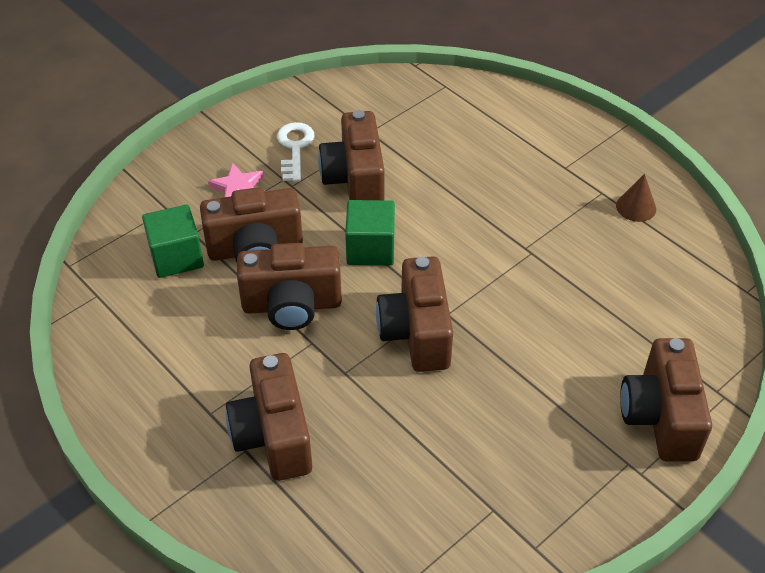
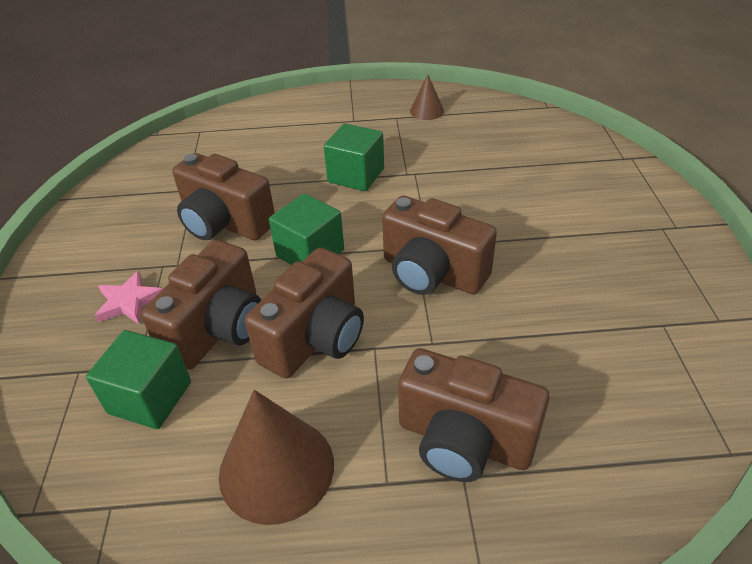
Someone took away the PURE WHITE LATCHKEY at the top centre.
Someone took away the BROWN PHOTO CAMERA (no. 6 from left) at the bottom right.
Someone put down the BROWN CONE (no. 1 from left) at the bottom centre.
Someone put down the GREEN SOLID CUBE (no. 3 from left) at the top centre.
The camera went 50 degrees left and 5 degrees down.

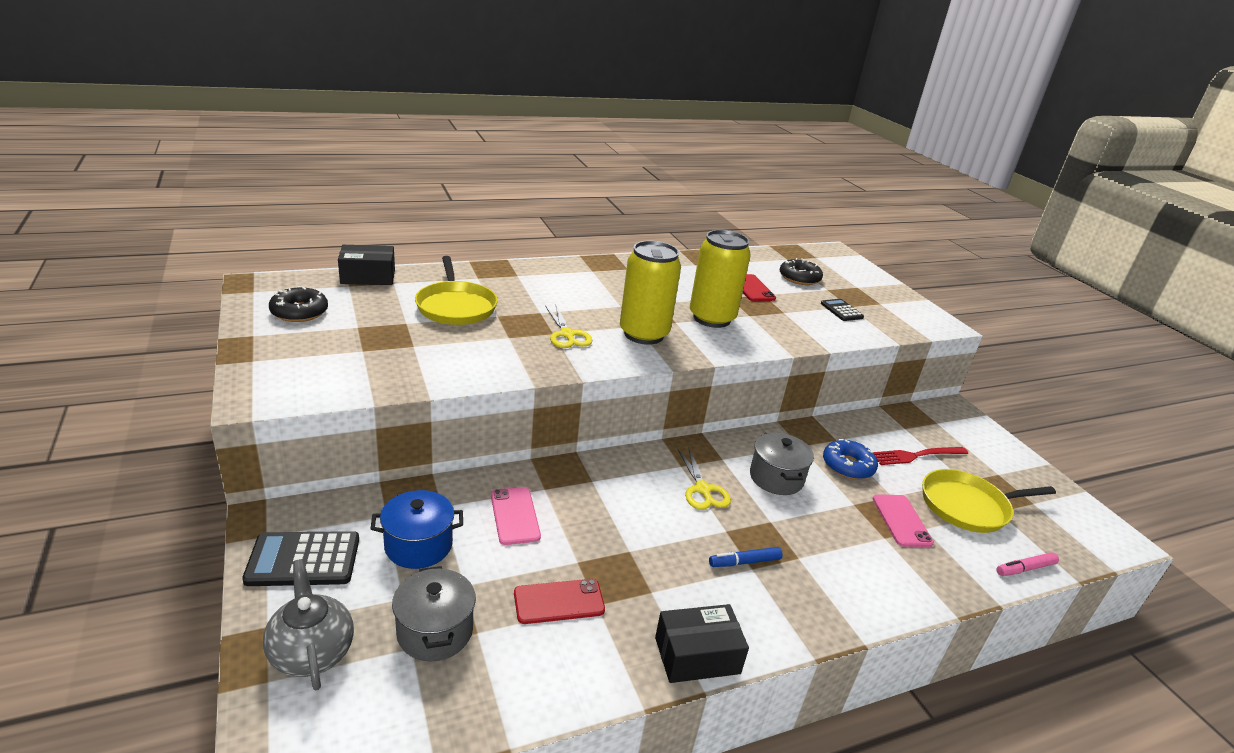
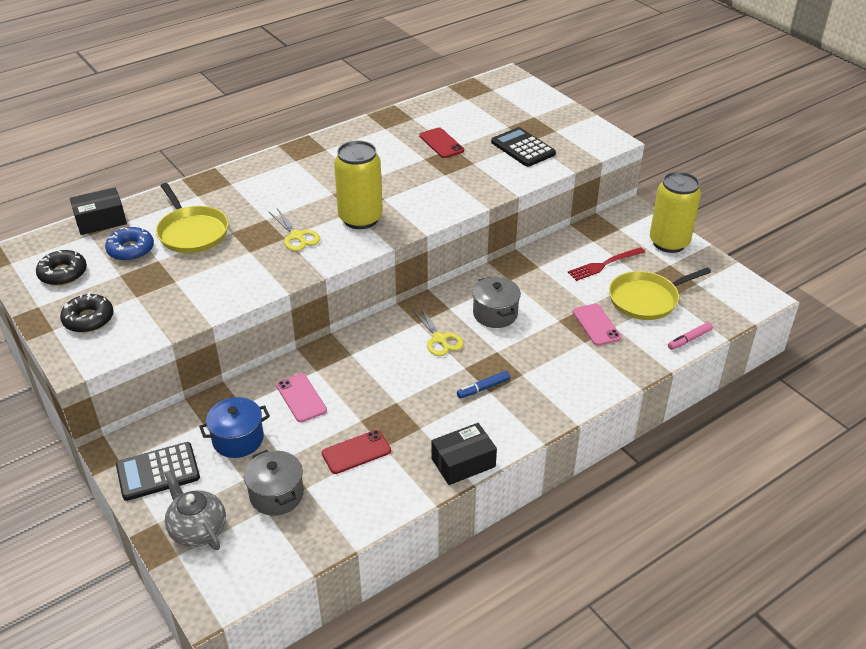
Someone carried the GOLDEN TIN (no. 2 from left) from the centre to the top right.
Someone carried the EBONY DONUT (no. 2 from left) from the centre to the middle left.
Someone scaled the EBONY POCKET CALCULATOR (no. 2 from left) at the middle right by 1.67.
Someone carried the COBALT DONUT from the middle right to the middle left.
The camera went 10 degrees left and 10 degrees up.

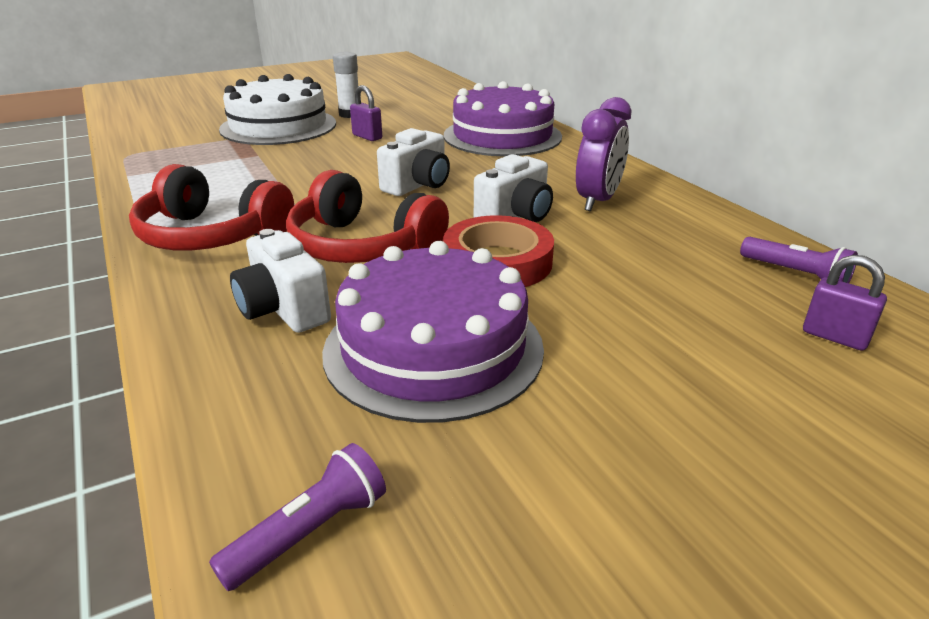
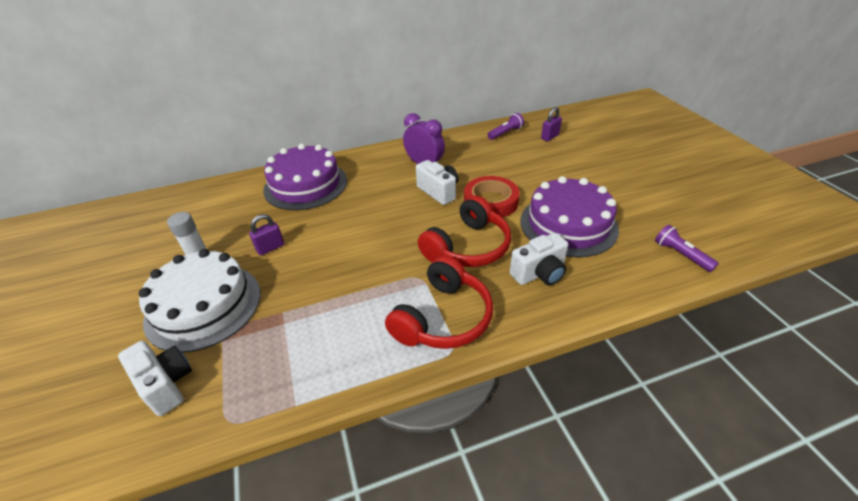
Someone carried the PURE WHITE PHOTO CAMERA (no. 2 from left in the first image) from the top centre to the bottom left.
The camera went 80 degrees left and 10 degrees up.

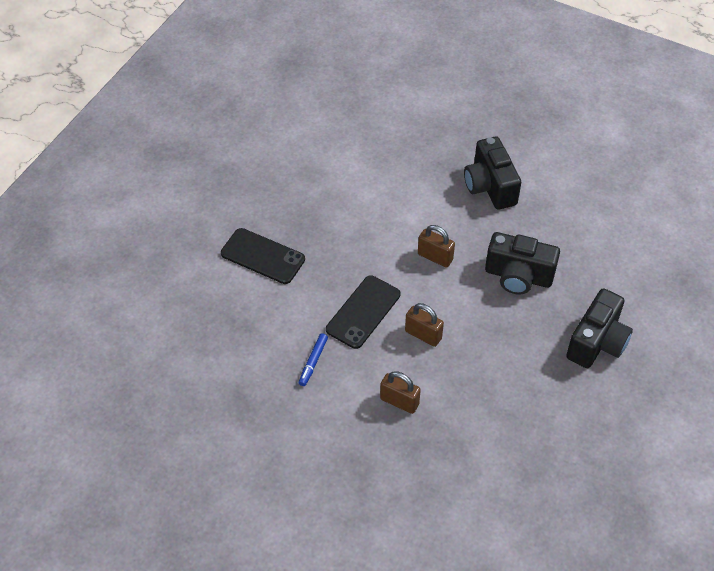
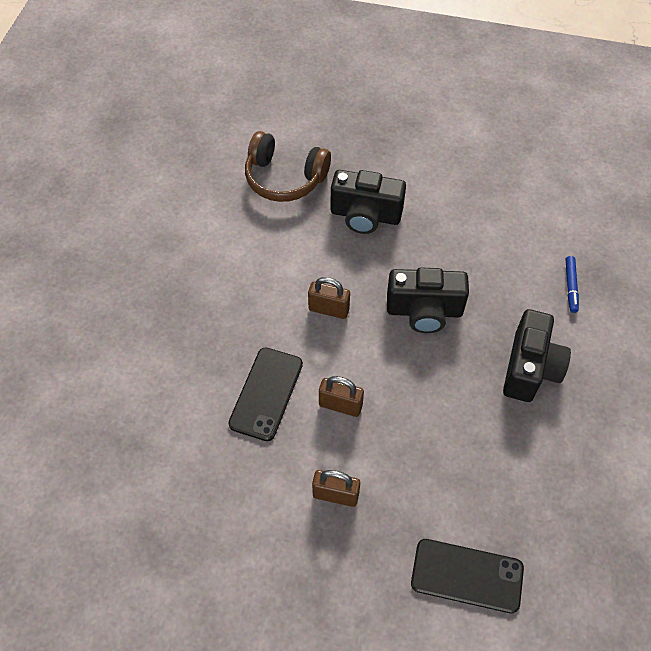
Someone carried the EBONY PHONE (no. 1 from left in the first image) from the centre to the bottom right.
Someone carried the COBALT MARKER from the centre to the middle right.
Someone rotated the EBONY PHOTO CAMERA (no. 1 from left) at the top right by 45 degrees counterclockwise.
Someone put down the BROWN OVER-EAR HEADPHONES at the top centre.
The camera went 15 degrees left and 5 degrees up.

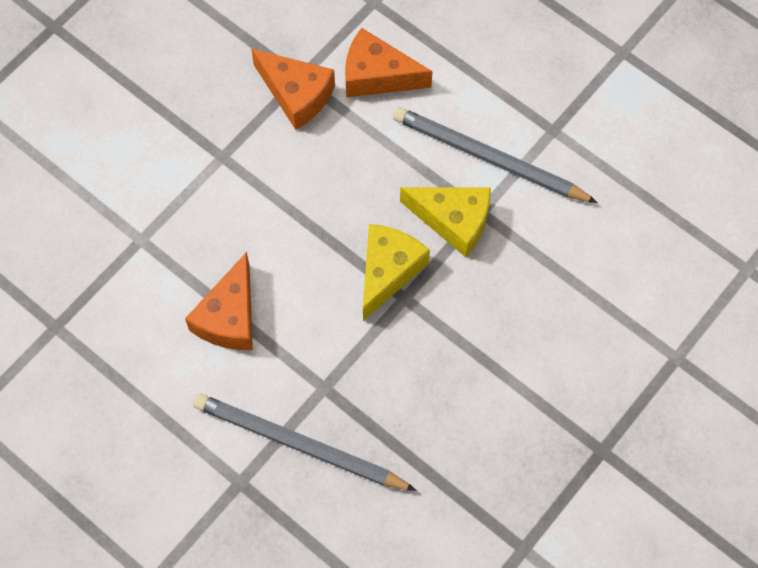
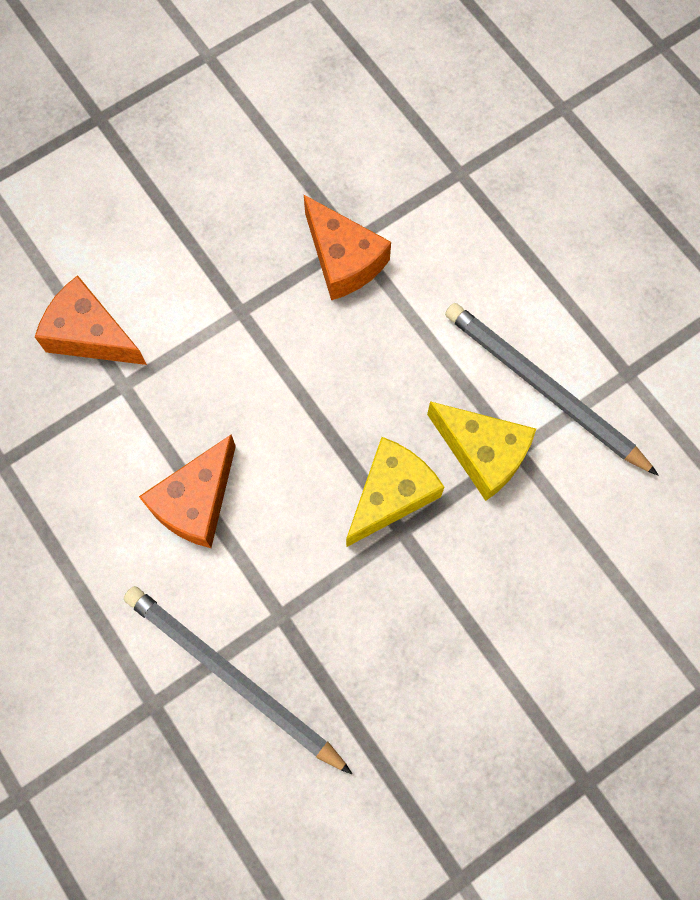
Someone carried the ORANGE CHEESE (no. 3 from left in the first image) from the top centre to the middle left.
The camera went 15 degrees right and 5 degrees up.

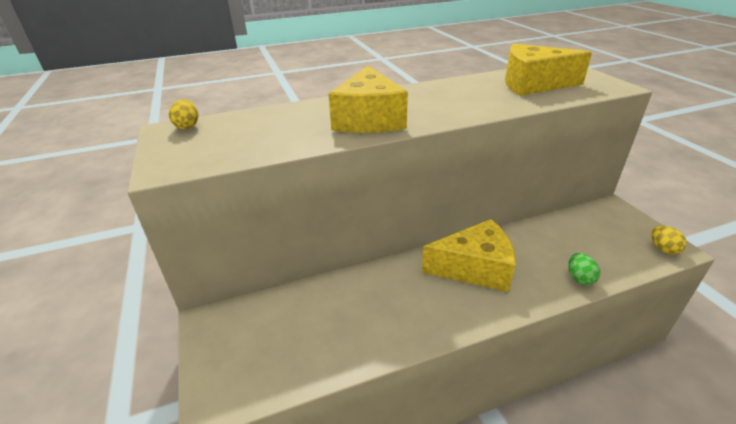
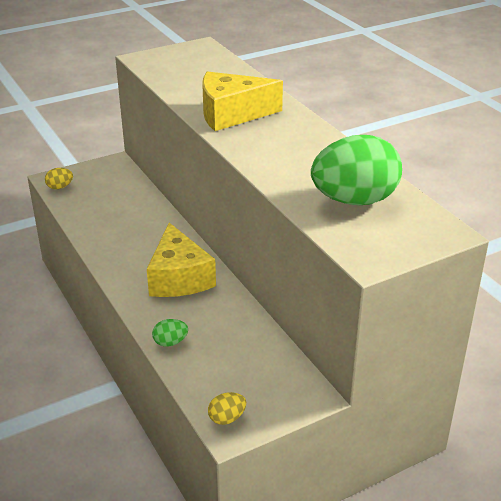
Someone carried the GOLDEN EGG (no. 1 from left) from the top left to the middle left.
Someone swapped the GOLDEN CHEESE (no. 3 from left) at the top right for the GREEN EGG (no. 2 from left) at the middle right.
The camera went 80 degrees right and 0 degrees up.

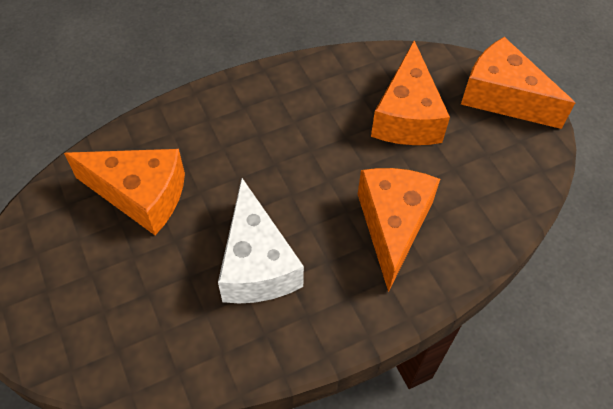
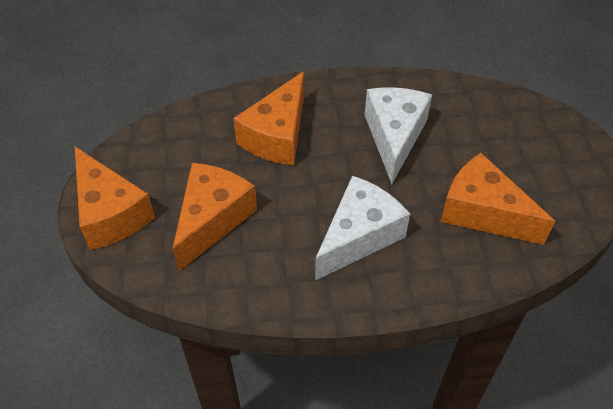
Someone put down the PURE WHITE CHEESE (no. 1 from left) at the centre.
The camera went 160 degrees left and 5 degrees down.

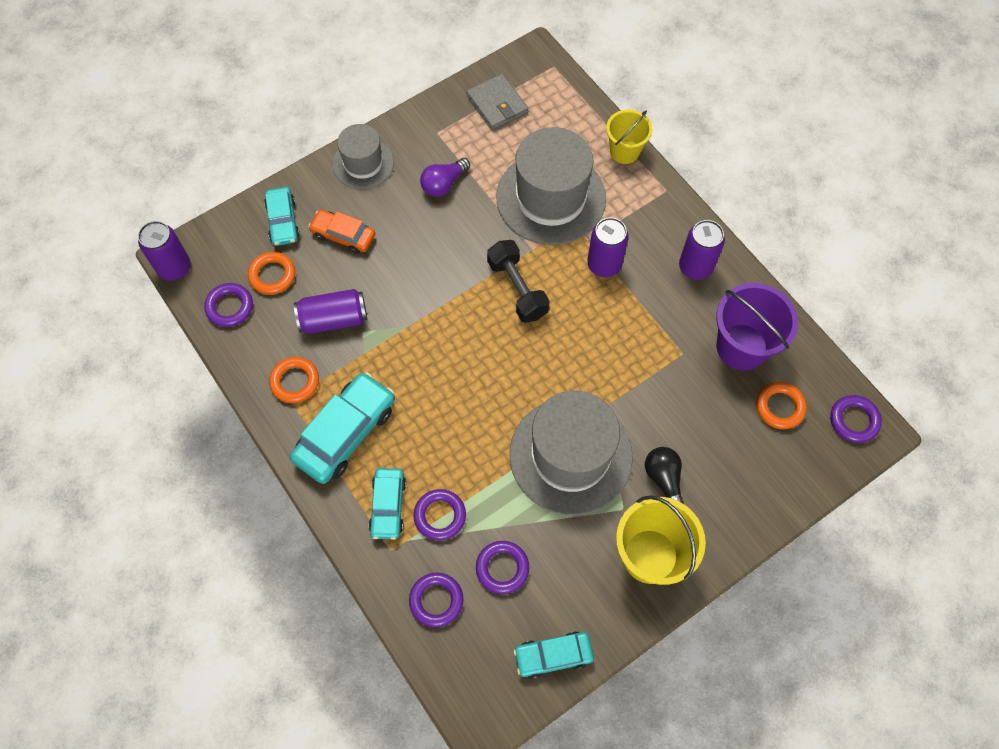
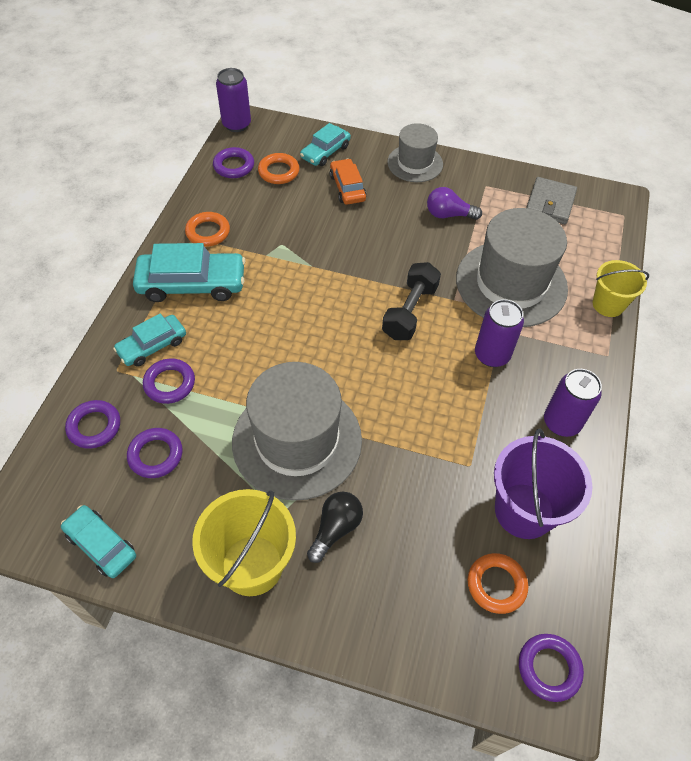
Someone took away the VIOLET TIN (no. 2 from left) at the middle left.
The camera went 50 degrees right and 10 degrees down.

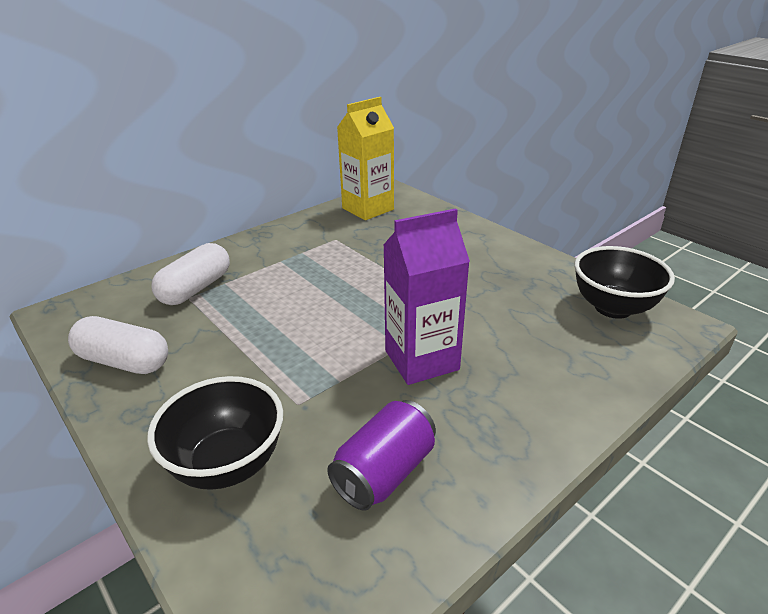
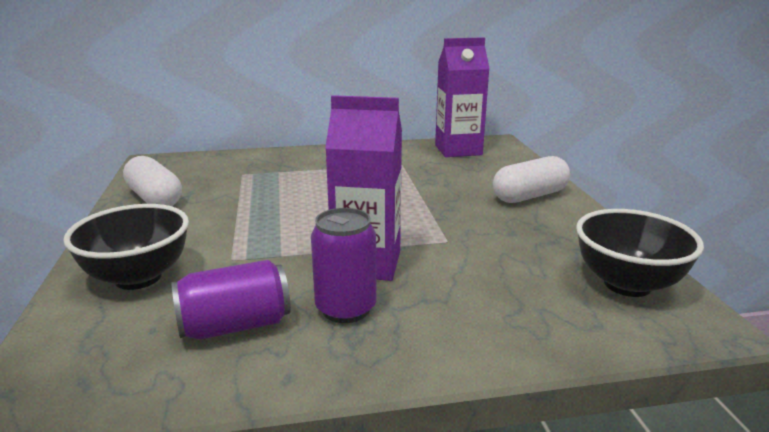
Someone carried the PURE WHITE PILL (no. 2 from left) from the middle left to the middle right.
Someone repainted the GOLDEN CARTON at the top centre, which became the VIOLET CARTON (no. 2 from left) at the top centre.
Someone put down the VIOLET TIN (no. 2 from left) at the centre.
The camera went 30 degrees right and 10 degrees down.

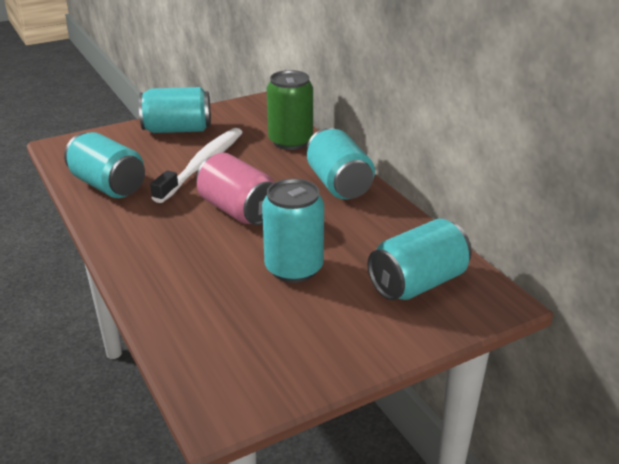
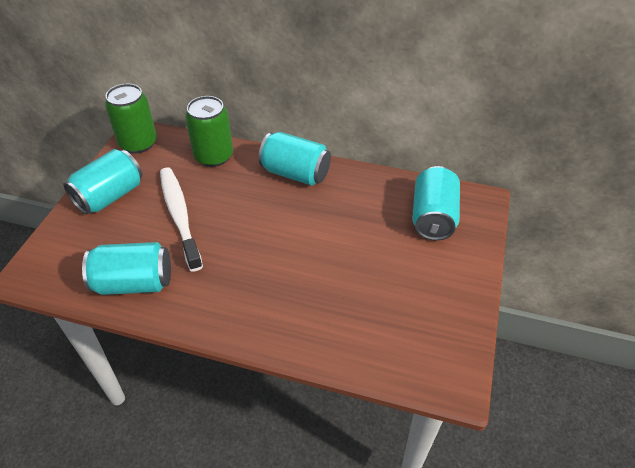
Someone took away the ROSY TIN at the centre.
Someone took away the TURQUOISE TIN (no. 3 from left) at the centre.
Someone put down the GREEN TIN (no. 1 from left) at the top left.
The camera went 45 degrees left and 15 degrees up.

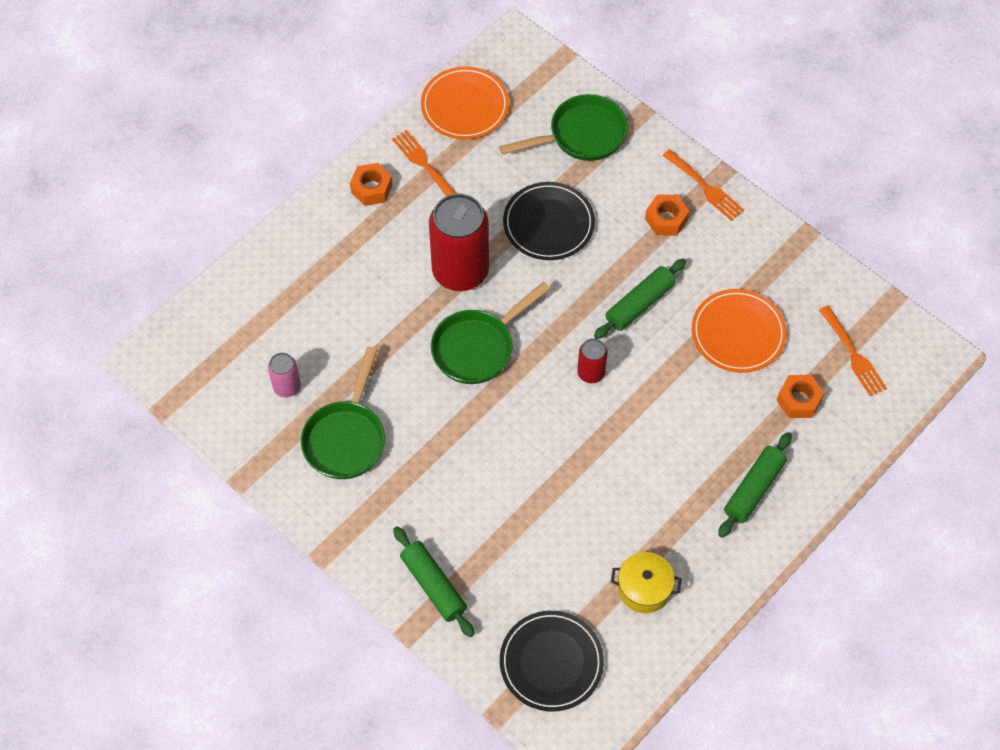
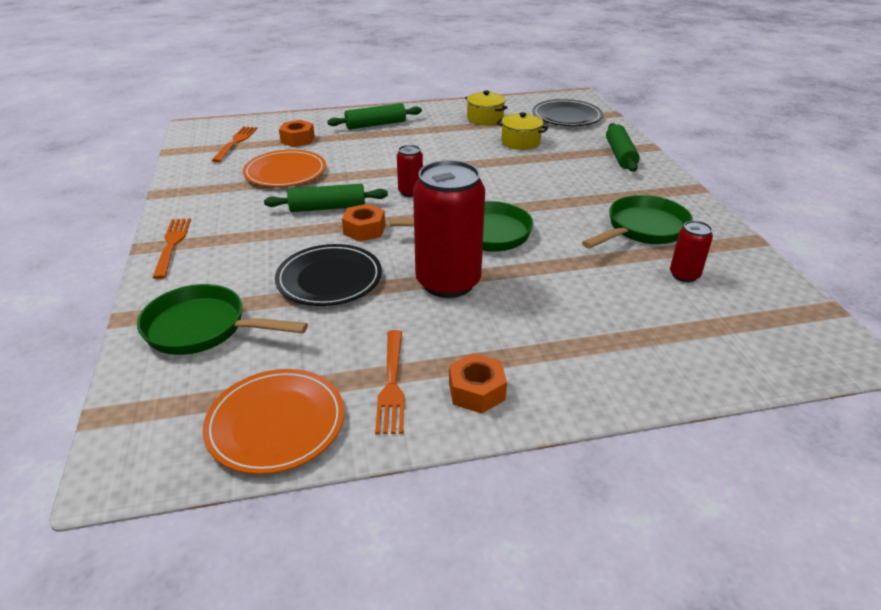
Someone repainted the ROSY TIN at the middle left, which became the RED TIN (no. 3 from left) at the middle right.
Someone carried the ORANGE HEX NUT (no. 2 from left) from the top right to the centre.
Someone put down the GOLDEN COOKING POT (no. 2 from left) at the top centre.
The camera went 145 degrees left and 25 degrees down.

